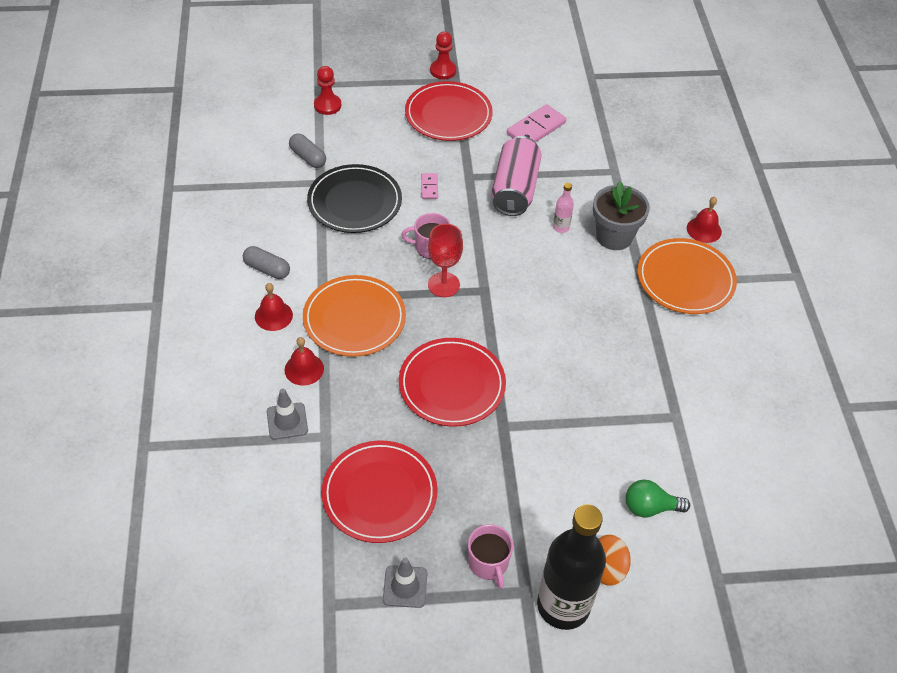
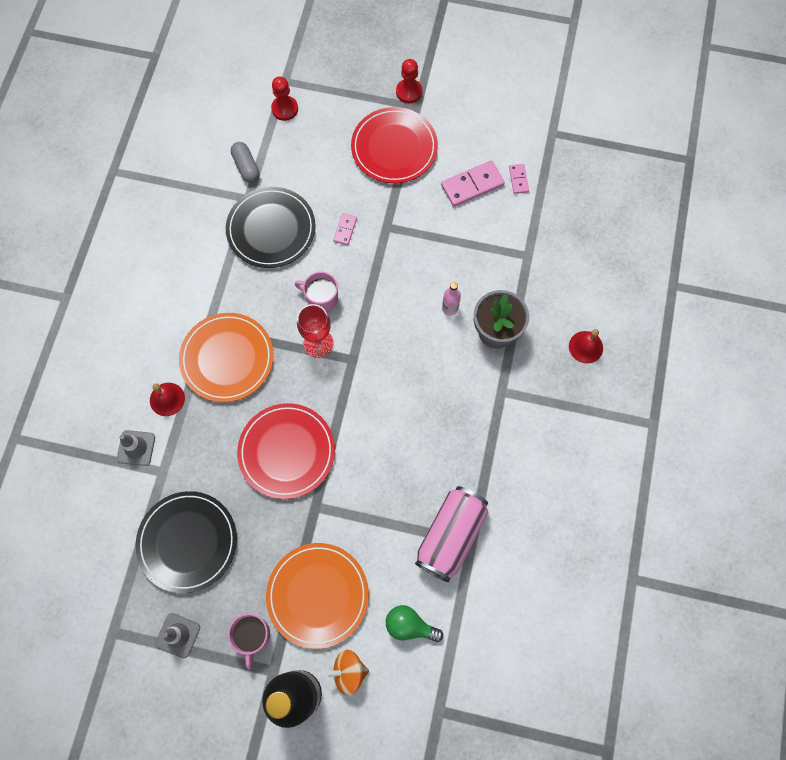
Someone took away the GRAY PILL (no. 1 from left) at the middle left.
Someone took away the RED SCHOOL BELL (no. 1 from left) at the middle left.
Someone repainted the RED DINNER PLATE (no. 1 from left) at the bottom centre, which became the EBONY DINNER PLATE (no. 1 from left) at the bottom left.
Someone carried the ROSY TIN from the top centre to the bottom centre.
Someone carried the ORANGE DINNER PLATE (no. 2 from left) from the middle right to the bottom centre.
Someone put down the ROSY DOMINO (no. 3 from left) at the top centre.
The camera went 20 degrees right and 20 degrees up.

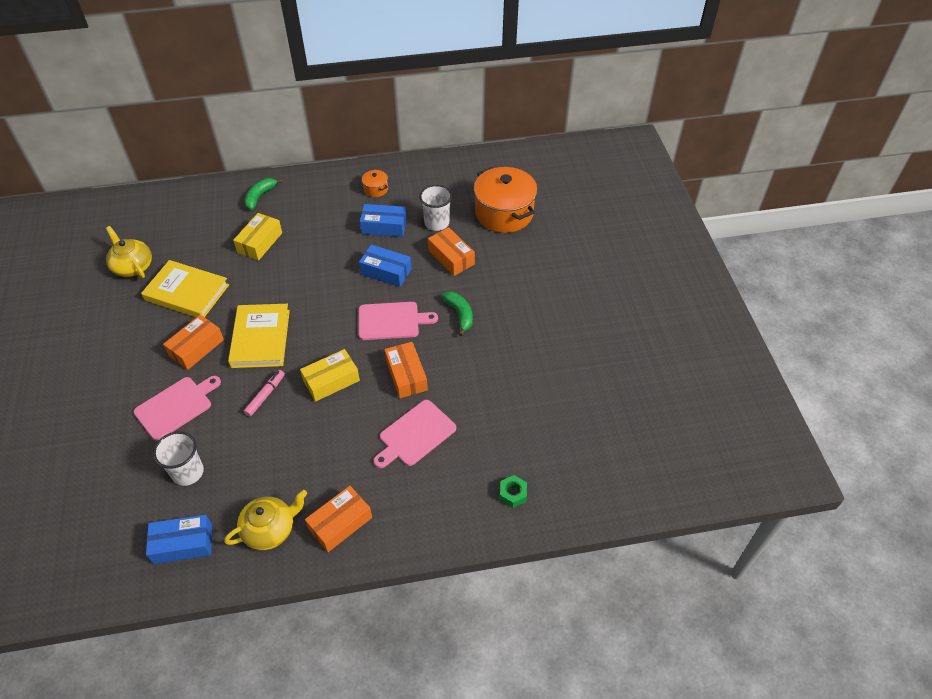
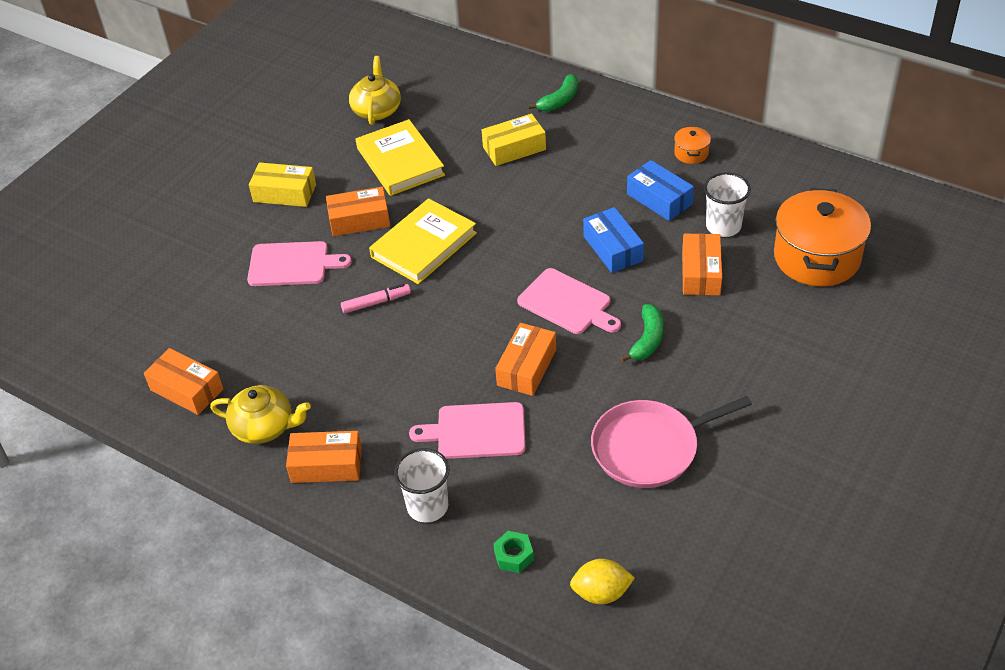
Someone repainted the COBALT BOX (no. 1 from left) at the bottom left, which became the ORANGE BOX (no. 1 from left) at the middle left.
Someone carried the PURE WHITE CUP (no. 1 from left) from the middle left to the bottom centre.
Someone rotated the GREEN BANANA (no. 1 from left) at the top left by 150 degrees clockwise.
Someone carried the GOLDEN BOX (no. 2 from left in the first image) from the centre to the top left.
Someone put down the GOLDEN LEMON at the bottom centre.
Someone put down the ROSY PAN at the middle right.
The camera went 45 degrees right and 5 degrees down.

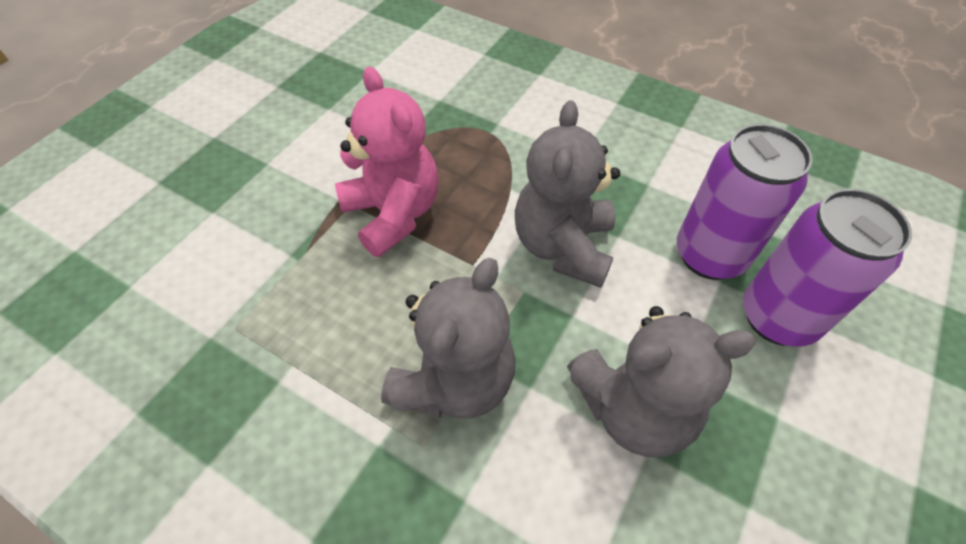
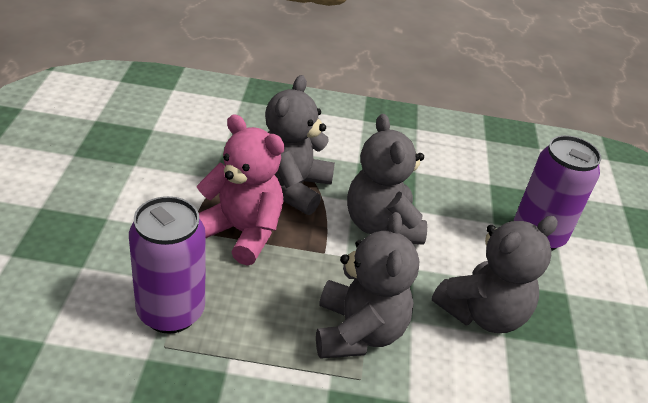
Someone carried the VIOLET TIN (no. 1 from left) from the middle right to the middle left.
Someone put down the GRAY TEDDY (no. 1 from left) at the centre.
The camera went 30 degrees left and 15 degrees down.

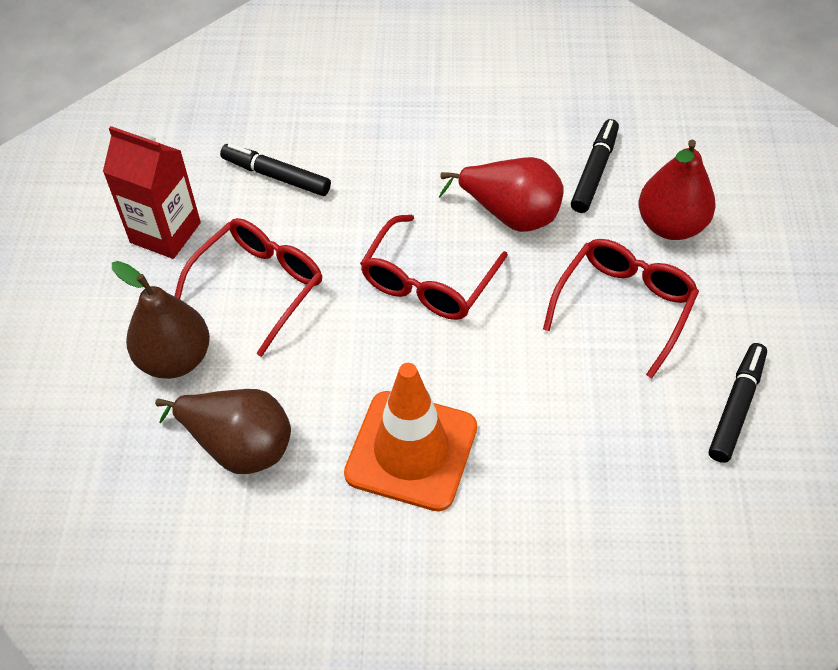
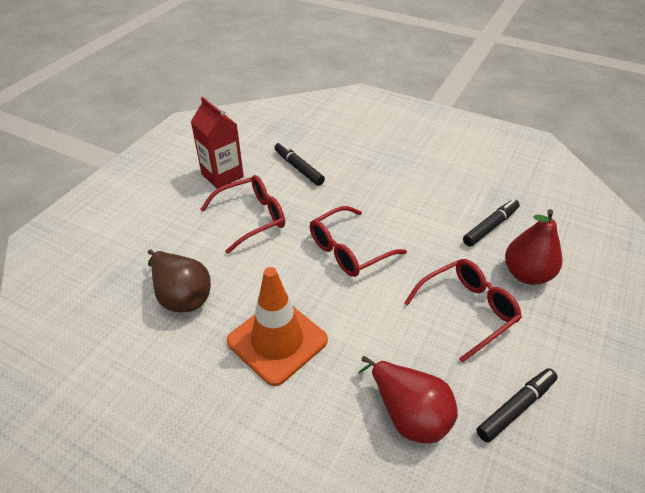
Someone took away the BROWN TOY PEAR (no. 1 from left) at the middle left.
Someone carried the RED TOY PEAR (no. 1 from left) from the top centre to the bottom centre.
The camera went 25 degrees right and 10 degrees down.

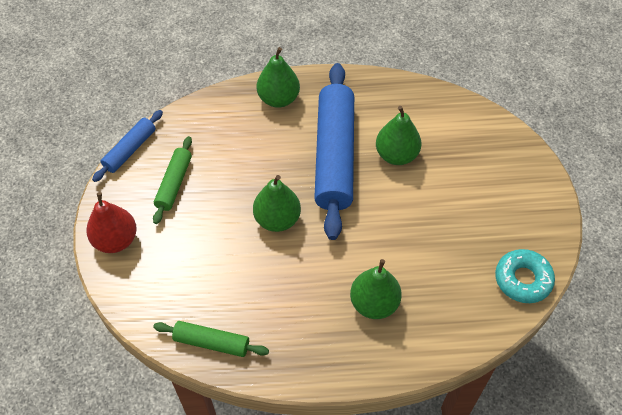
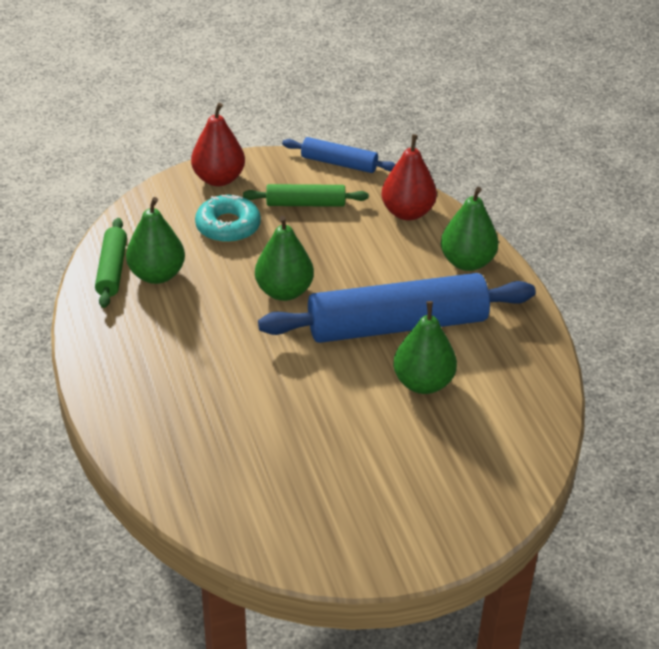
Someone carried the GREEN TOY PEAR (no. 3 from left in the first image) from the bottom centre to the middle left.
Someone carried the TURQUOISE DONUT from the middle right to the centre.
Someone put down the RED TOY PEAR (no. 2 from left) at the top centre.
The camera went 75 degrees right and 15 degrees down.

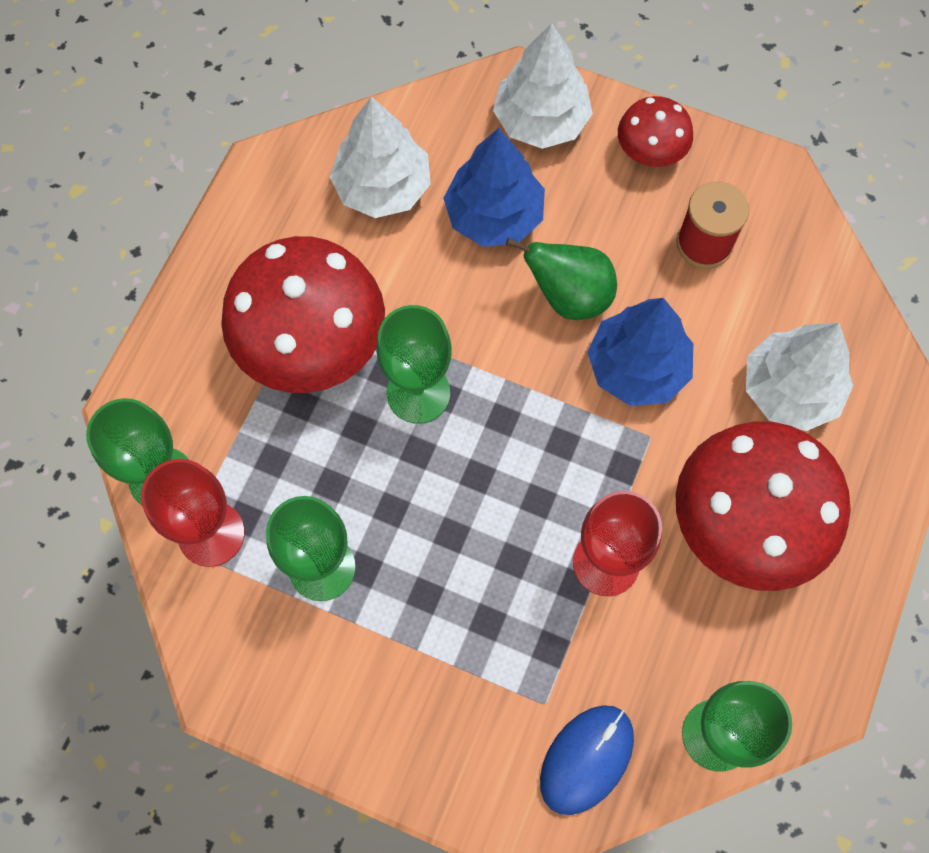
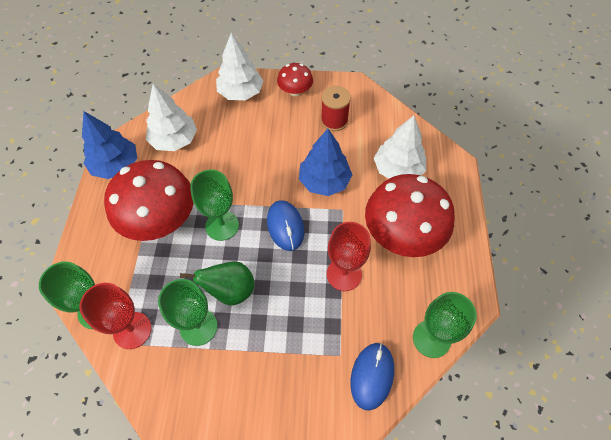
Someone carried the COBALT TOY TREE (no. 1 from left) from the top centre to the top left.
Someone carried the GREEN TOY PEAR from the top centre to the centre.
Someone put down the COBALT MOUSE (no. 1 from left) at the centre.
The camera went 20 degrees left and 10 degrees down.

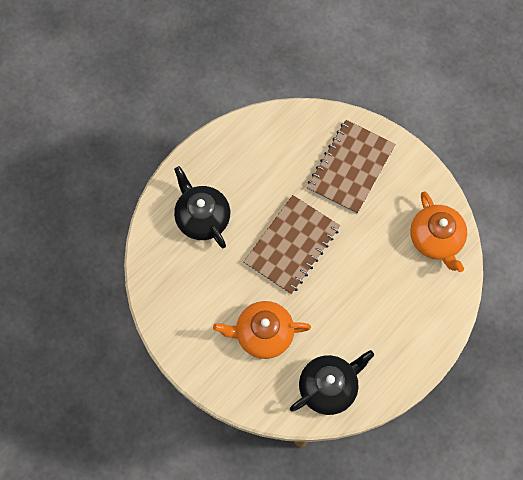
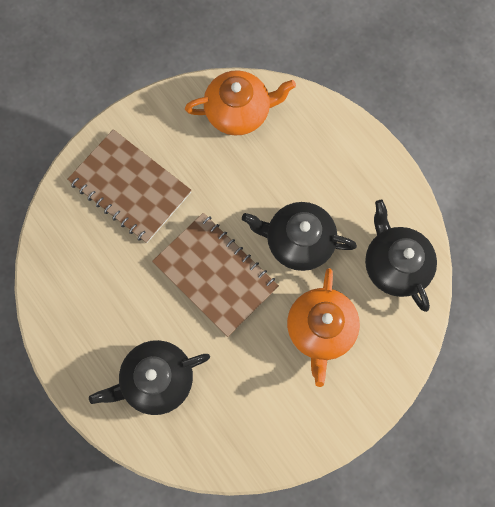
Someone put down the EBONY TEA POT (no. 2 from left) at the centre.
The camera went 80 degrees left and 5 degrees up.

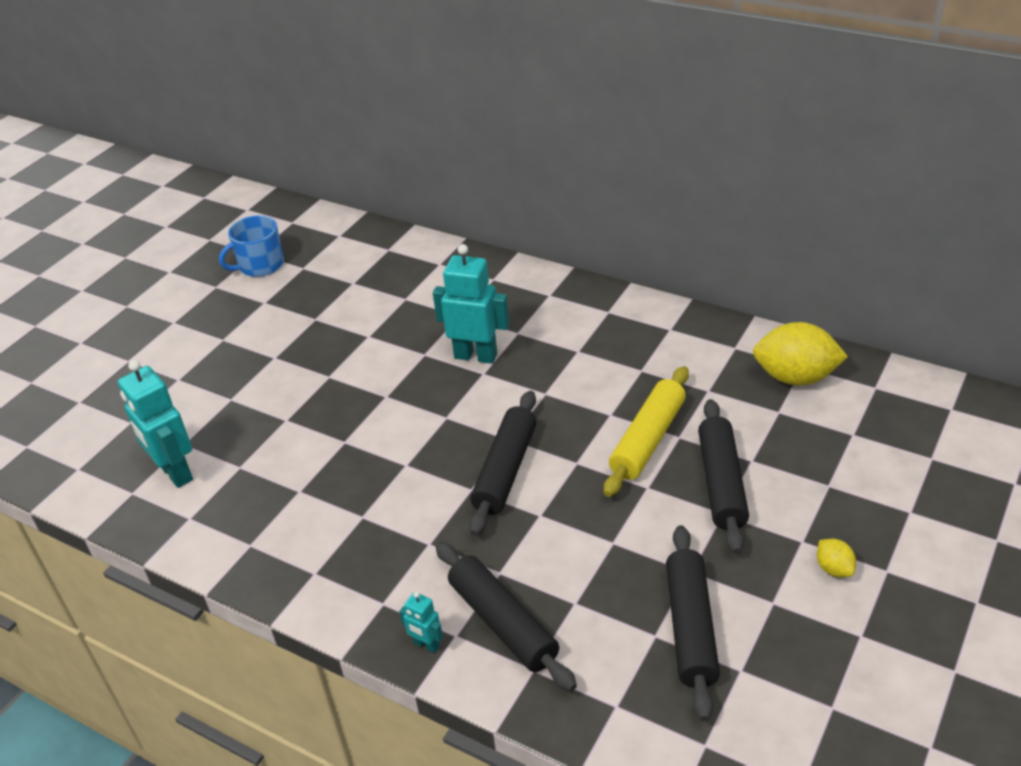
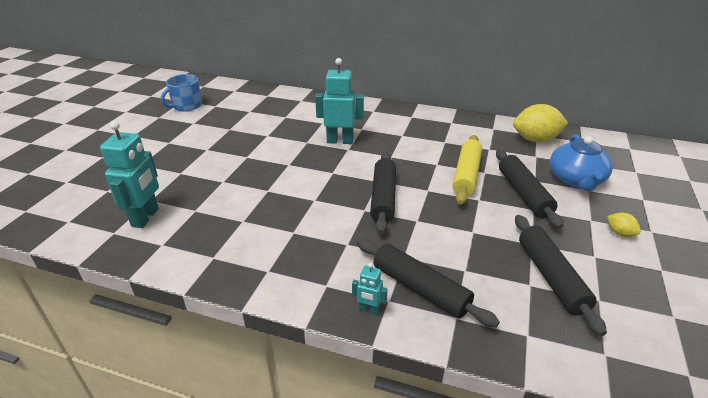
Someone rotated the TURQUOISE TOY ROBOT (no. 1 from left) at the middle left by 120 degrees counterclockwise.
Someone put down the COBALT TEA POT at the middle right.
The camera went 15 degrees left and 5 degrees down.

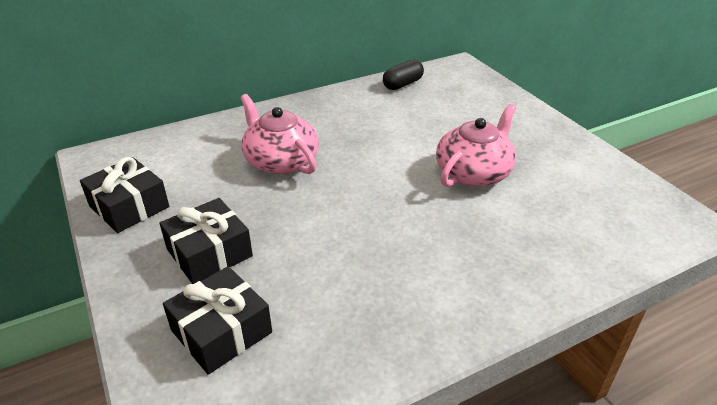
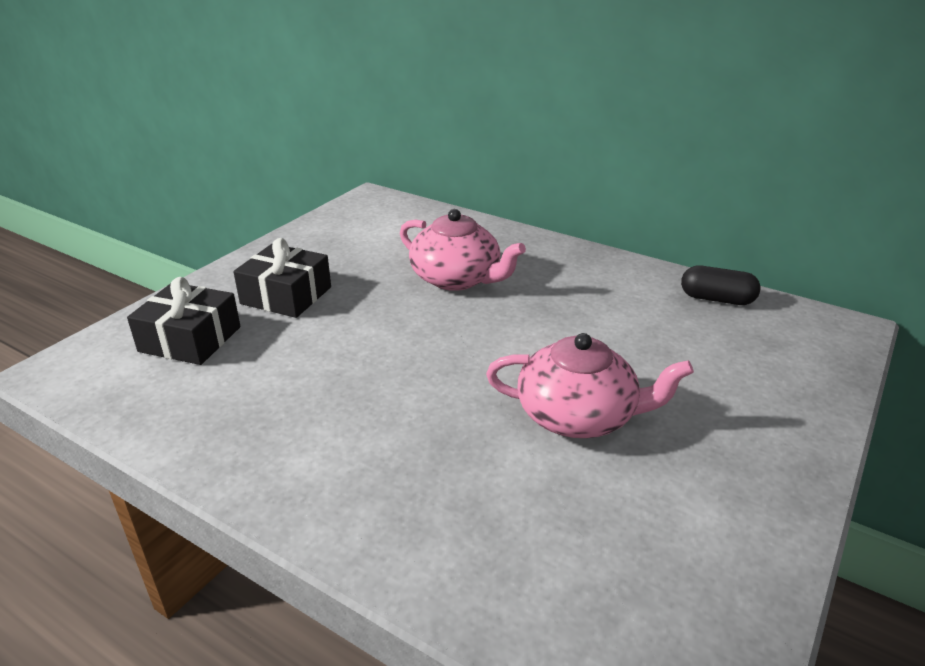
Someone took away the EBONY PRESENT (no. 1 from left) at the middle left.
Someone rotated the ROSY TEA POT (no. 1 from left) at the top centre by 105 degrees clockwise.
The camera went 60 degrees right and 5 degrees down.

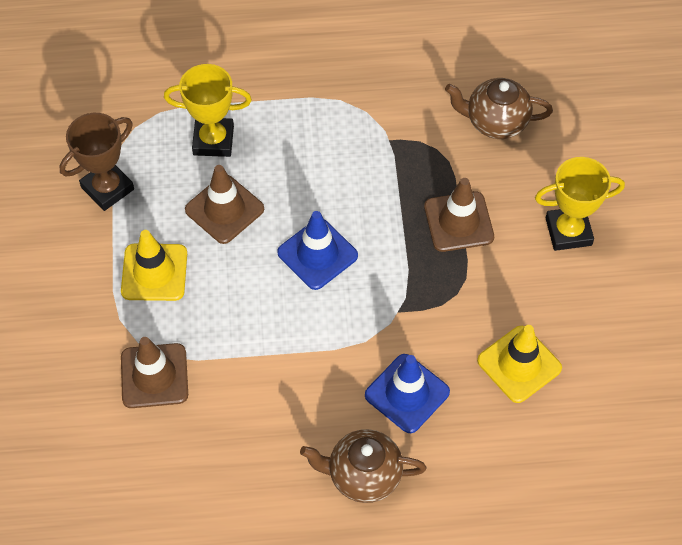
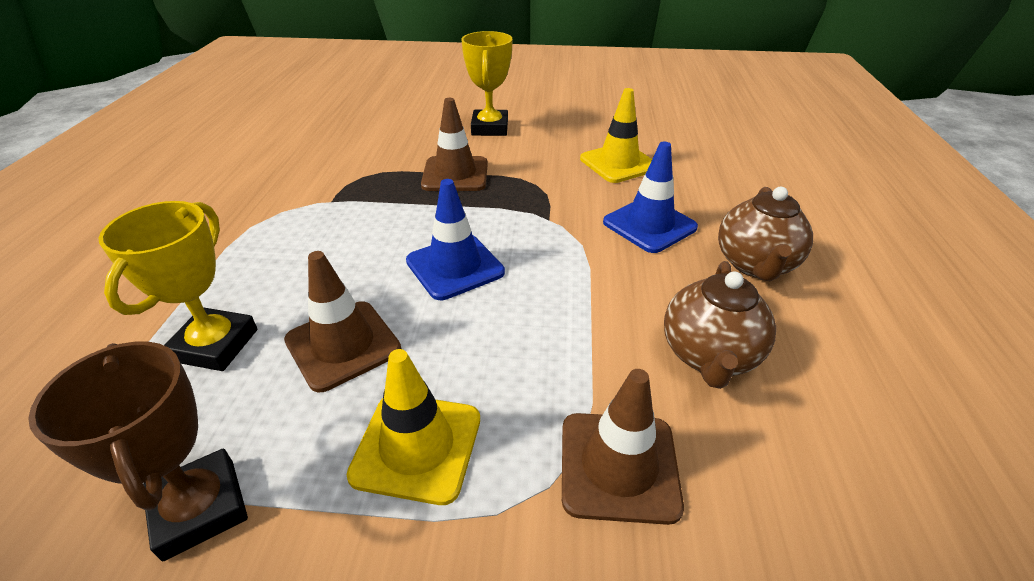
Someone carried the BROWN TEA POT (no. 2 from left in the first image) from the top right to the middle right.
The camera went 80 degrees left and 20 degrees down.

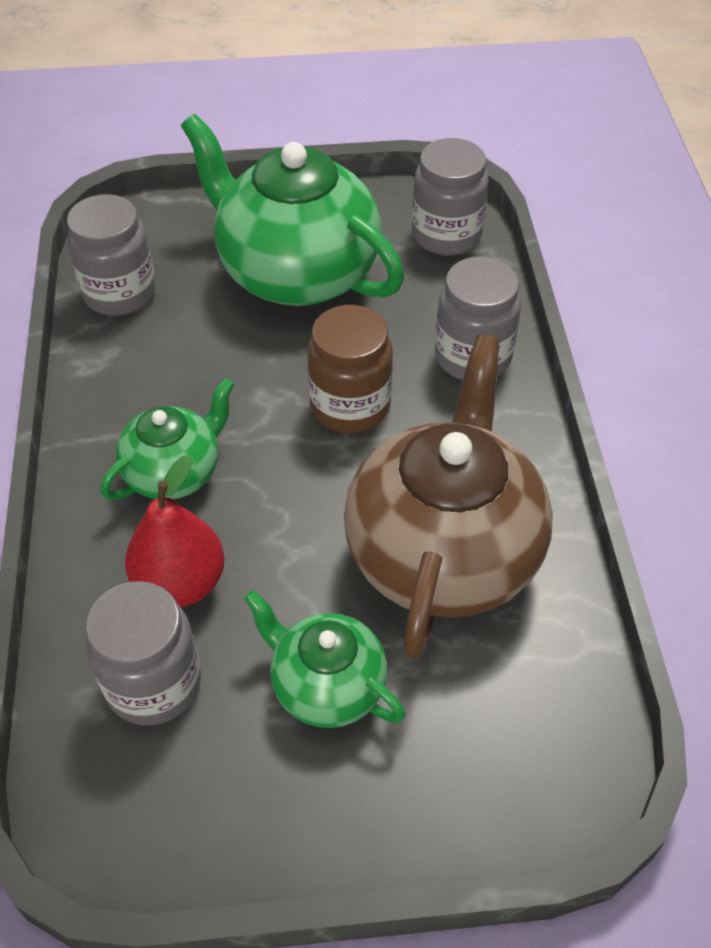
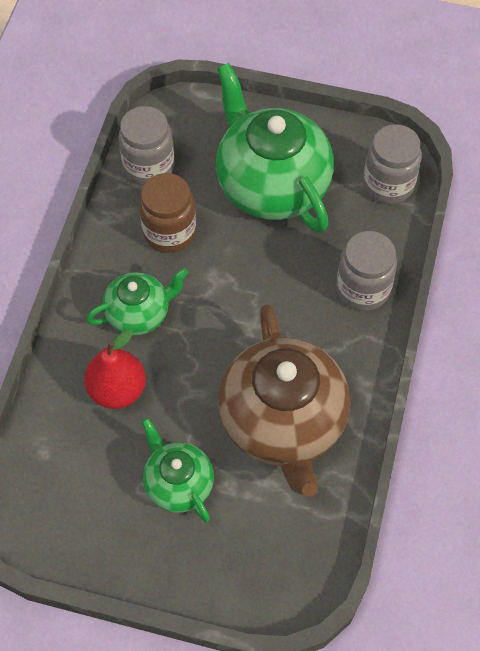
Someone took away the GRAY PRESERVE JAR (no. 2 from left) at the bottom left.
Someone carried the BROWN PRESERVE JAR from the centre to the top centre.
Someone rotated the BROWN TEA POT at the centre by 135 degrees clockwise.
The camera went 20 degrees right and 10 degrees up.

